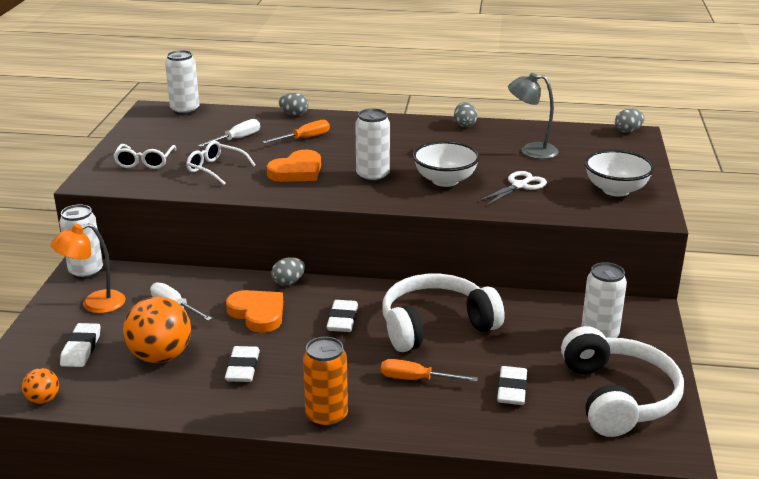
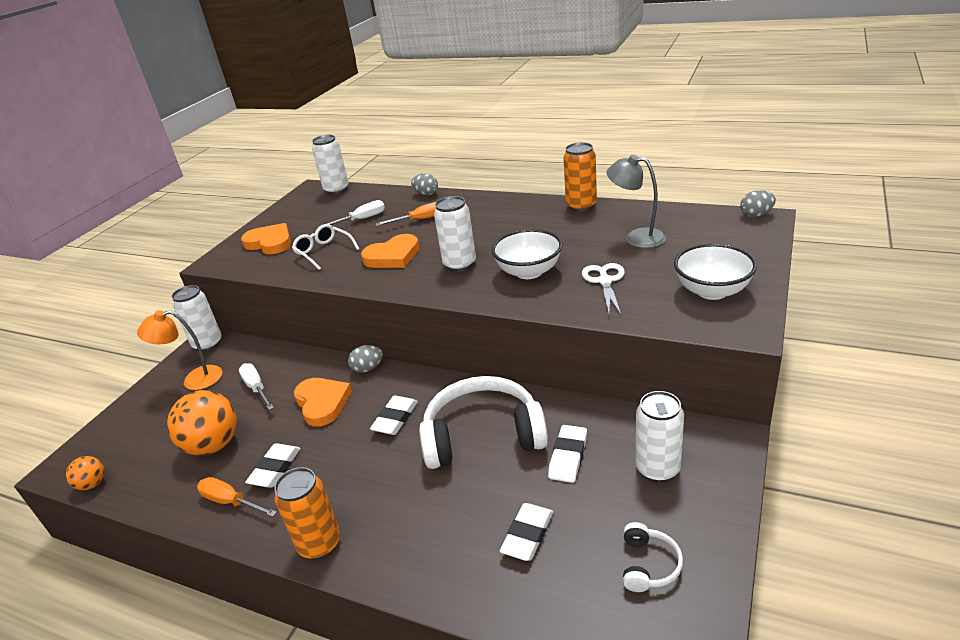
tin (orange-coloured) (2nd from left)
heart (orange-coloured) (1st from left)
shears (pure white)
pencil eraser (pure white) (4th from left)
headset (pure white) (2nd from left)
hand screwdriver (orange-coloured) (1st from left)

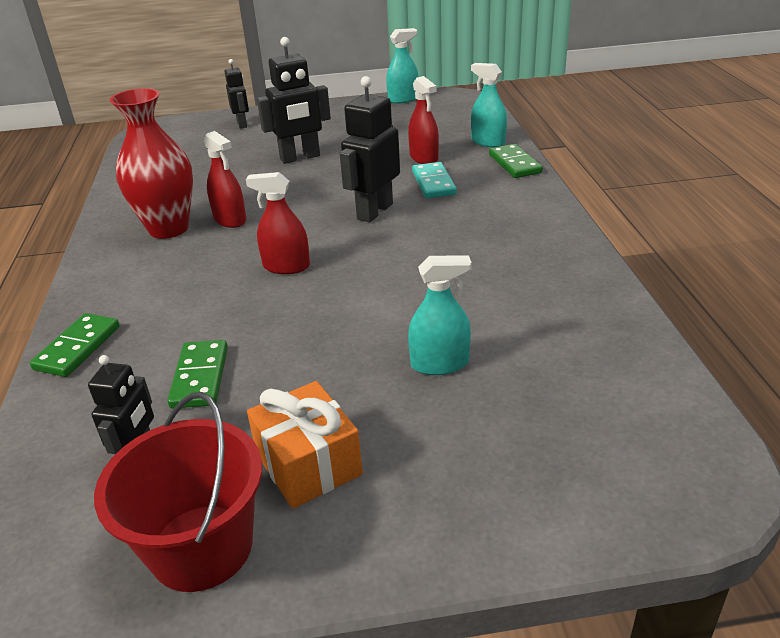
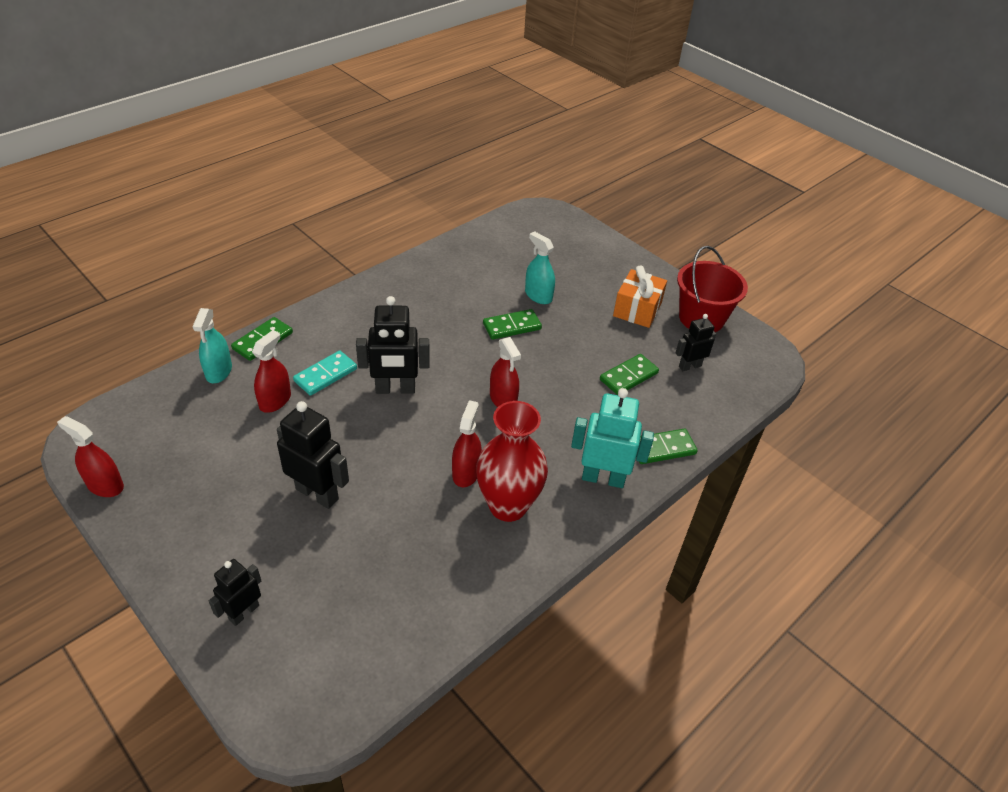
sprayer (scarlet) (1st from left)
domino tile (emerald) (2nd from left)
toy robot (teal)

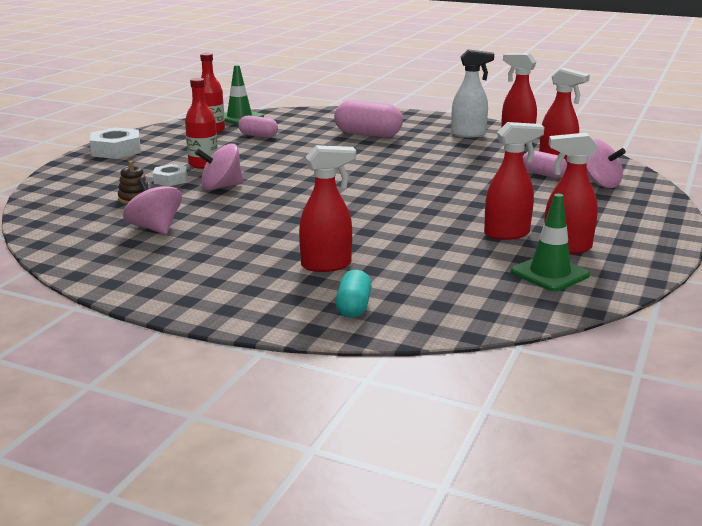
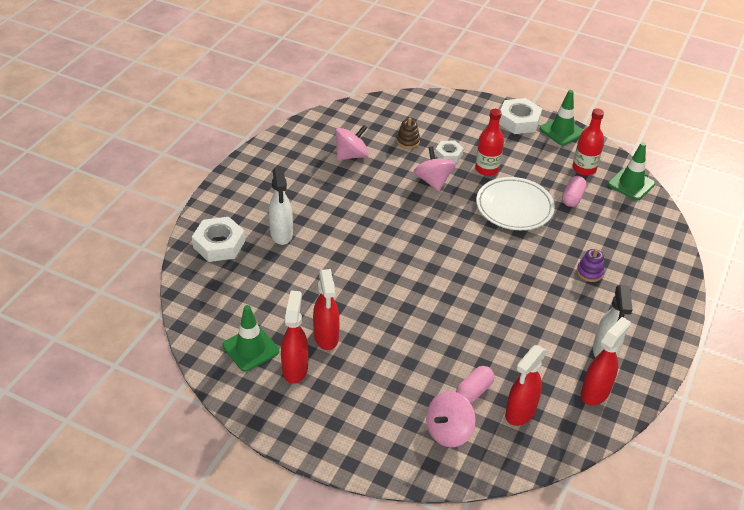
ring stacker (purple)
sprayer (pure white) (1st from left)
nut (pure white) (1st from left)
road cone (emerald) (2nd from left)
flat dish (pure white)

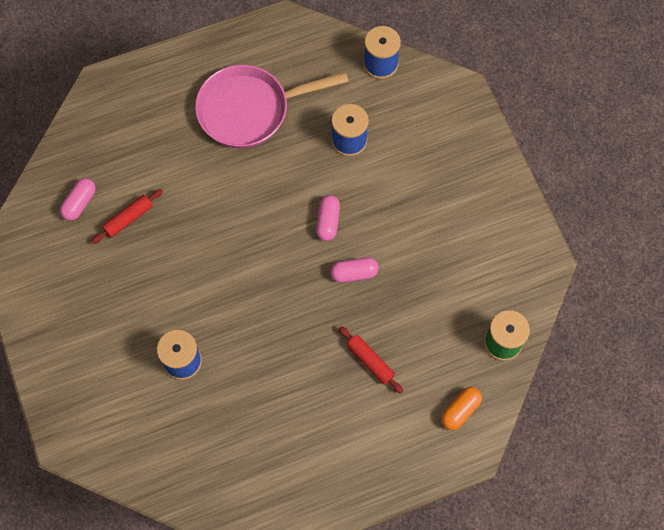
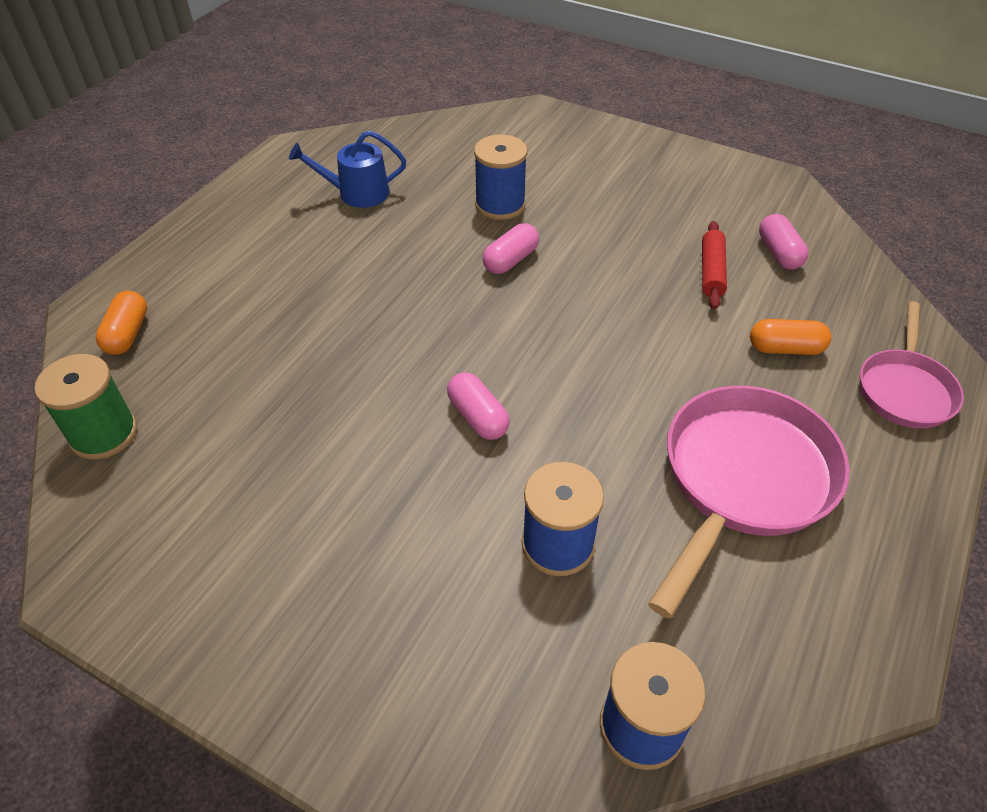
pill (rosy) (2nd from left)
dough roller (scarlet) (2nd from left in the first image)
watering can (blue)
skillet (rosy) (2nd from left)
pill (orange-coloured) (2nd from left)

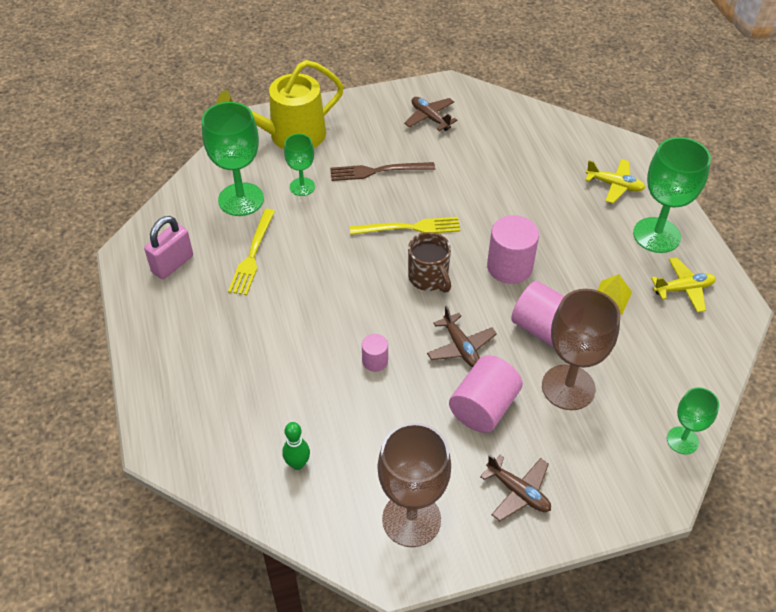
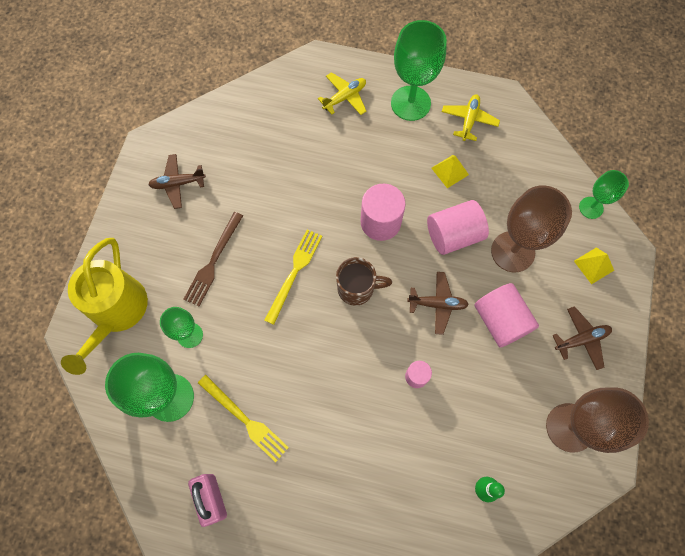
pyramid shape (bright yellow) (2nd from left)

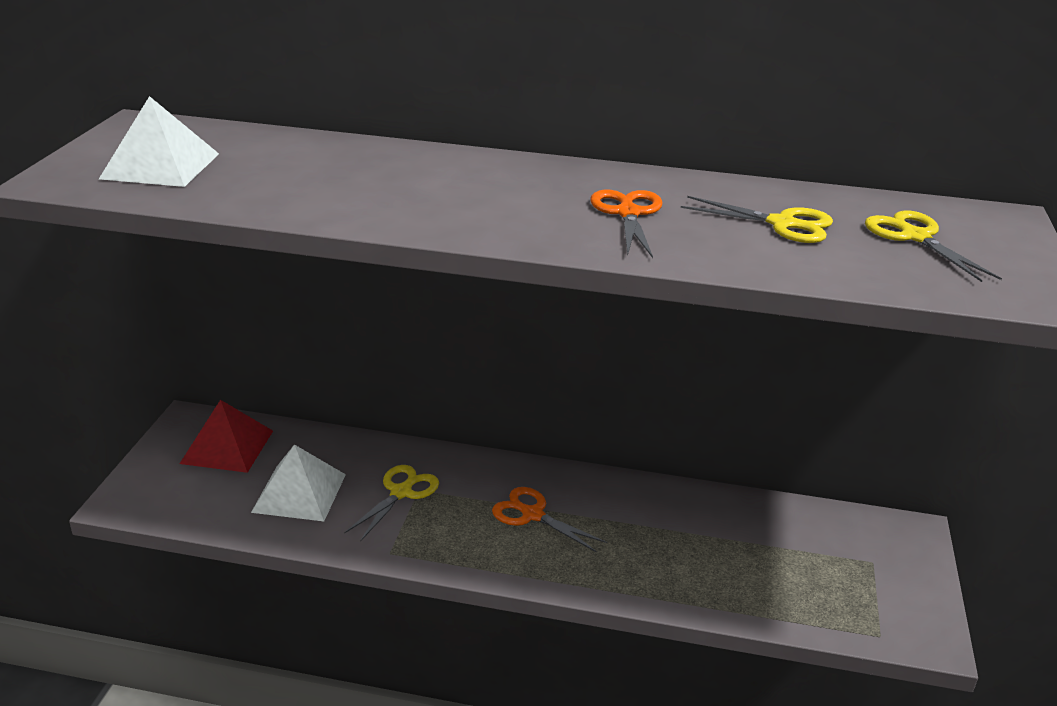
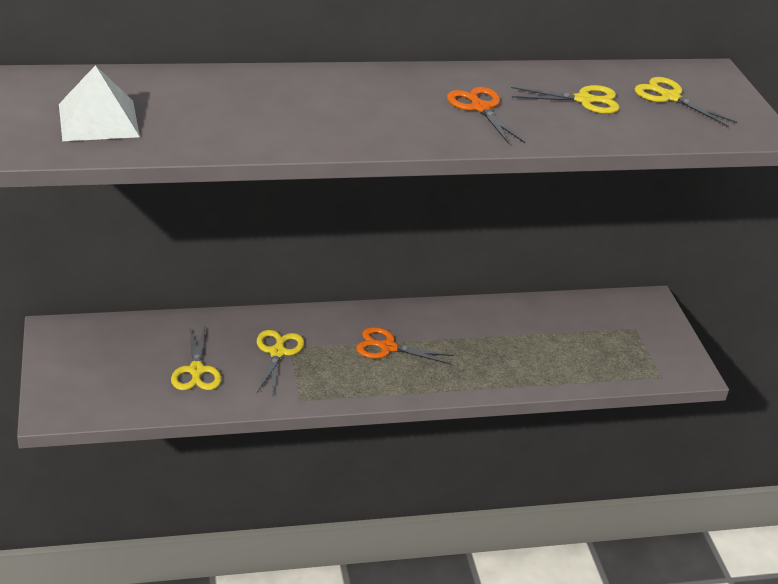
pyramid shape (scarlet)
shears (bright yellow) (1st from left)

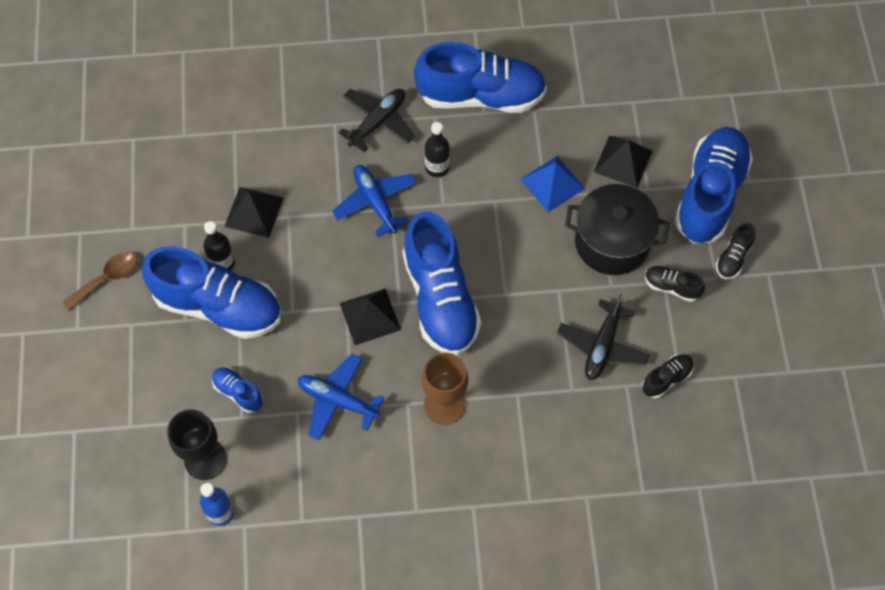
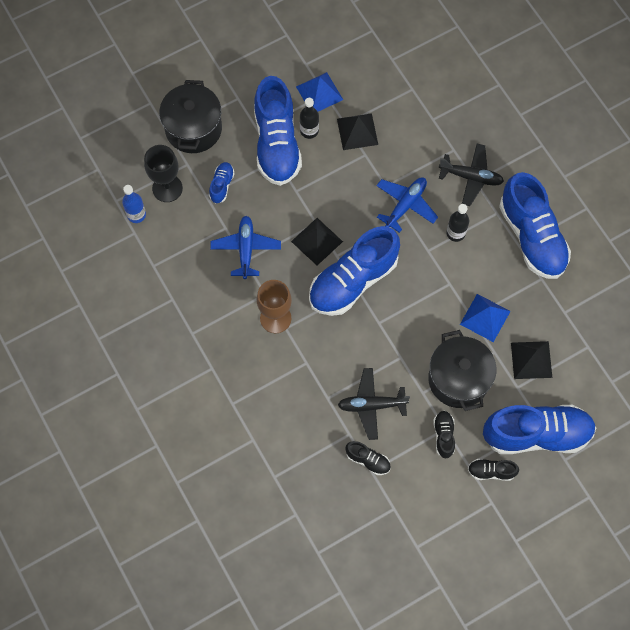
teaspoon (russet)
pyramid shape (blue) (1st from left)
stockpot (black) (1st from left)

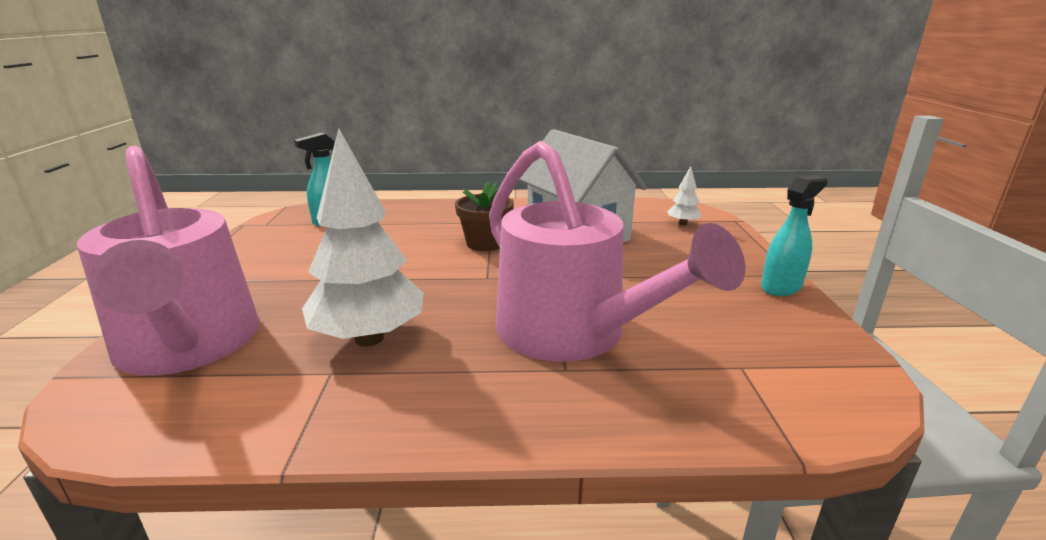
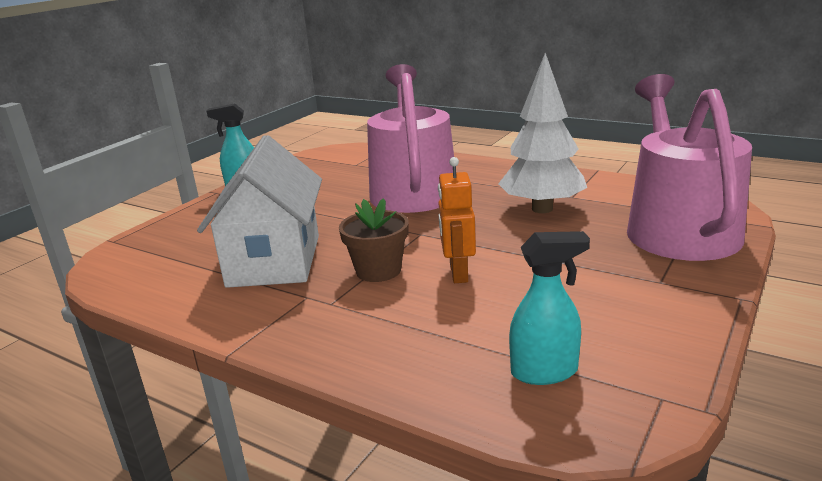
toy tree (pure white) (2nd from left in the first image)
toy robot (orange-coloured)

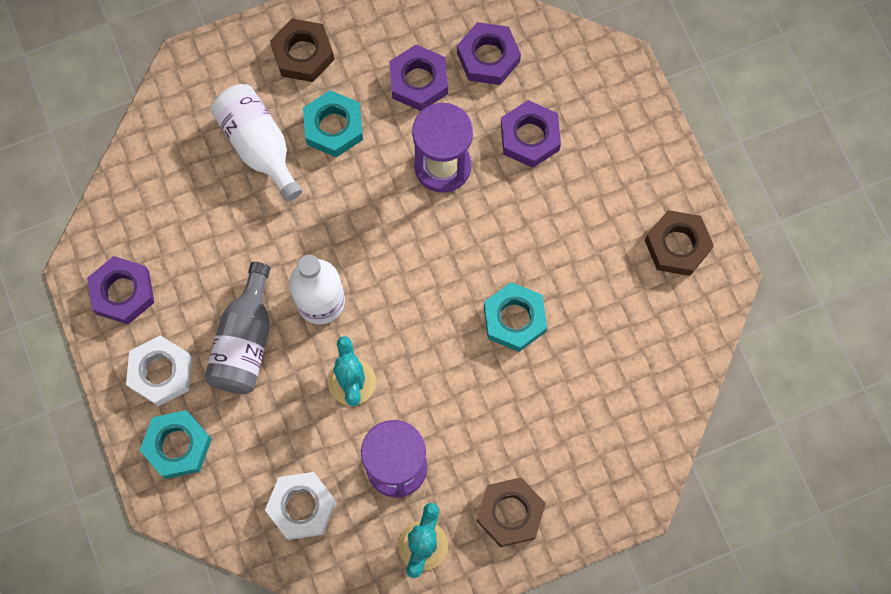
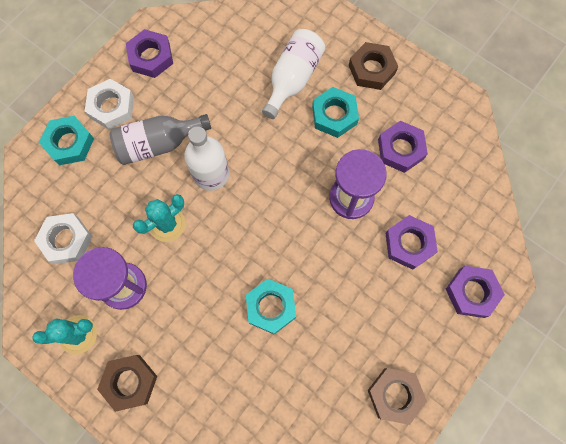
nut (purple) (4th from left)

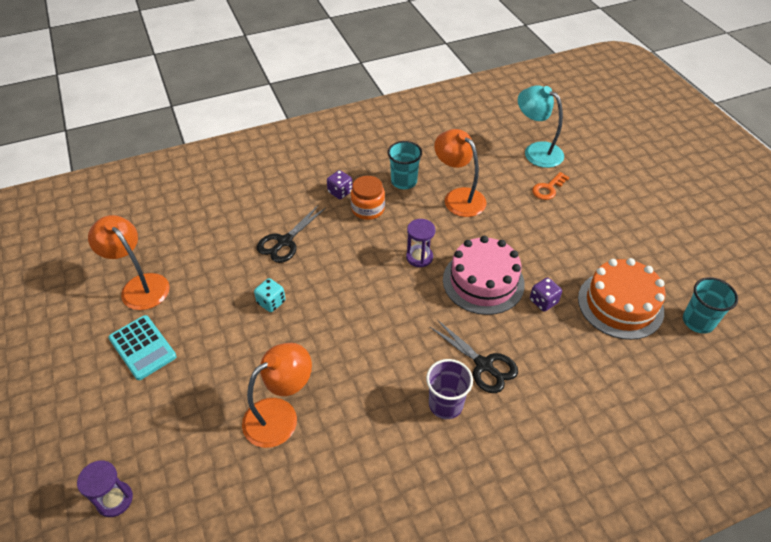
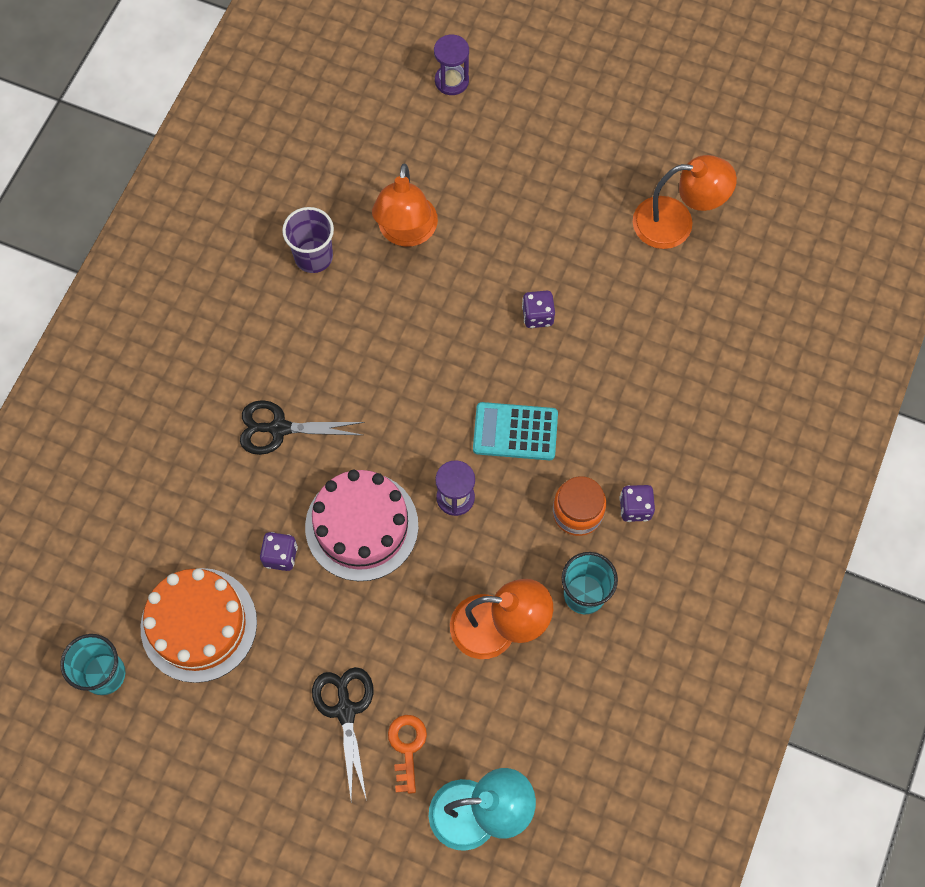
shears (black) (2nd from left)
dice (purple) (2nd from left)
pocket calculator (teal)
tumbler (purple)

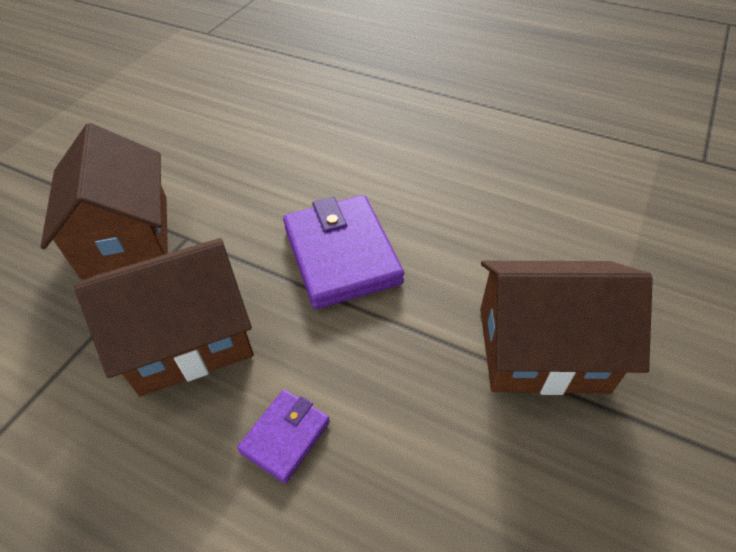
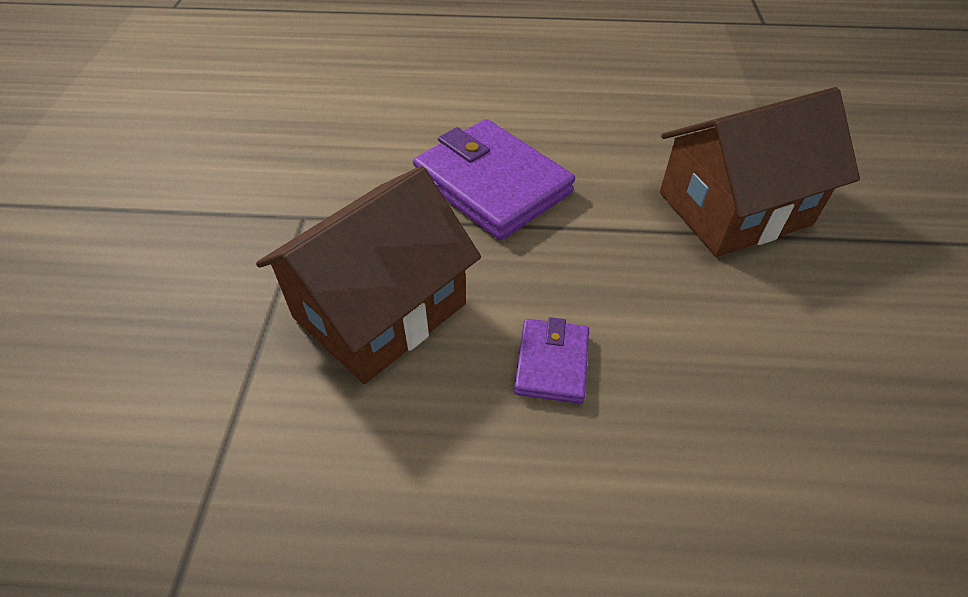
toy house (russet) (1st from left in the first image)

